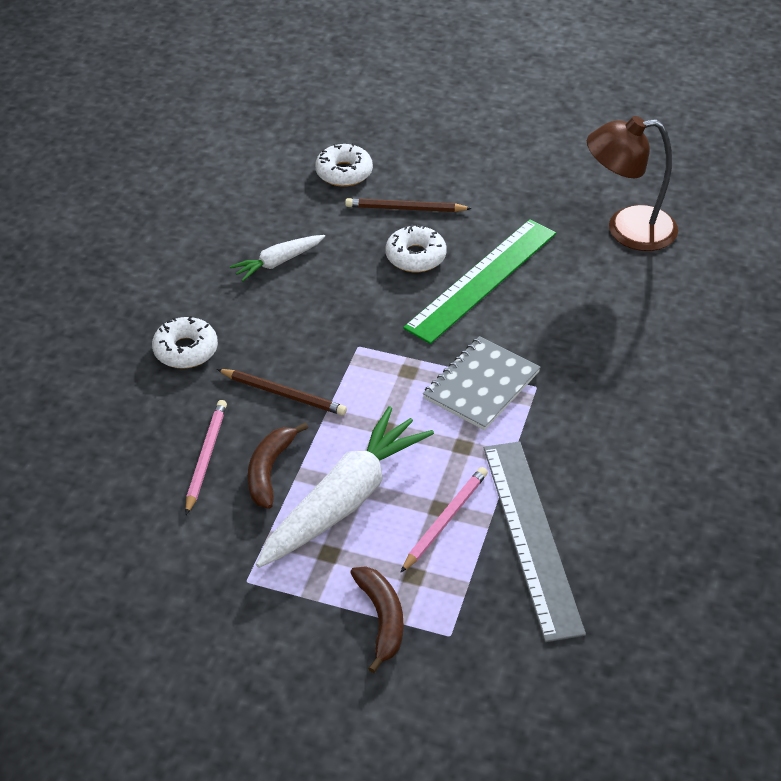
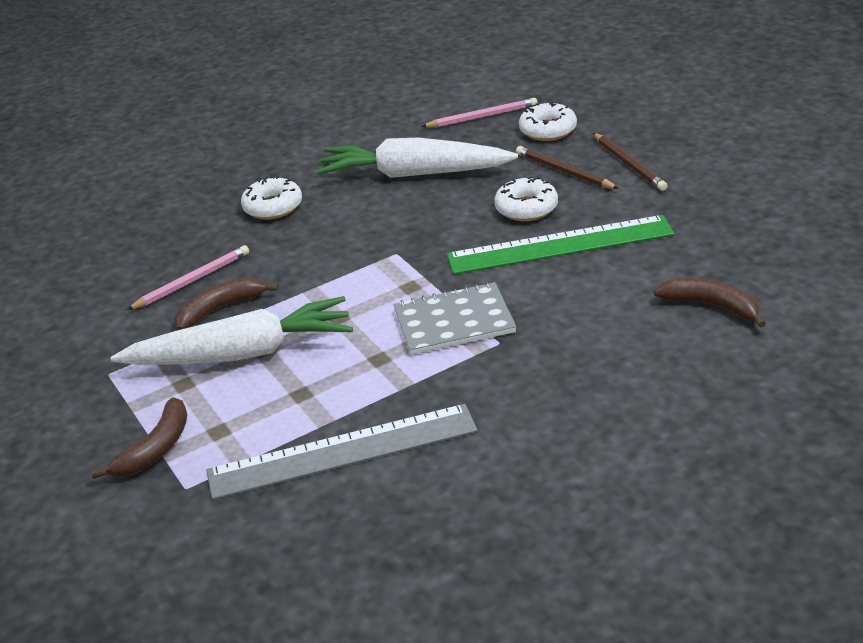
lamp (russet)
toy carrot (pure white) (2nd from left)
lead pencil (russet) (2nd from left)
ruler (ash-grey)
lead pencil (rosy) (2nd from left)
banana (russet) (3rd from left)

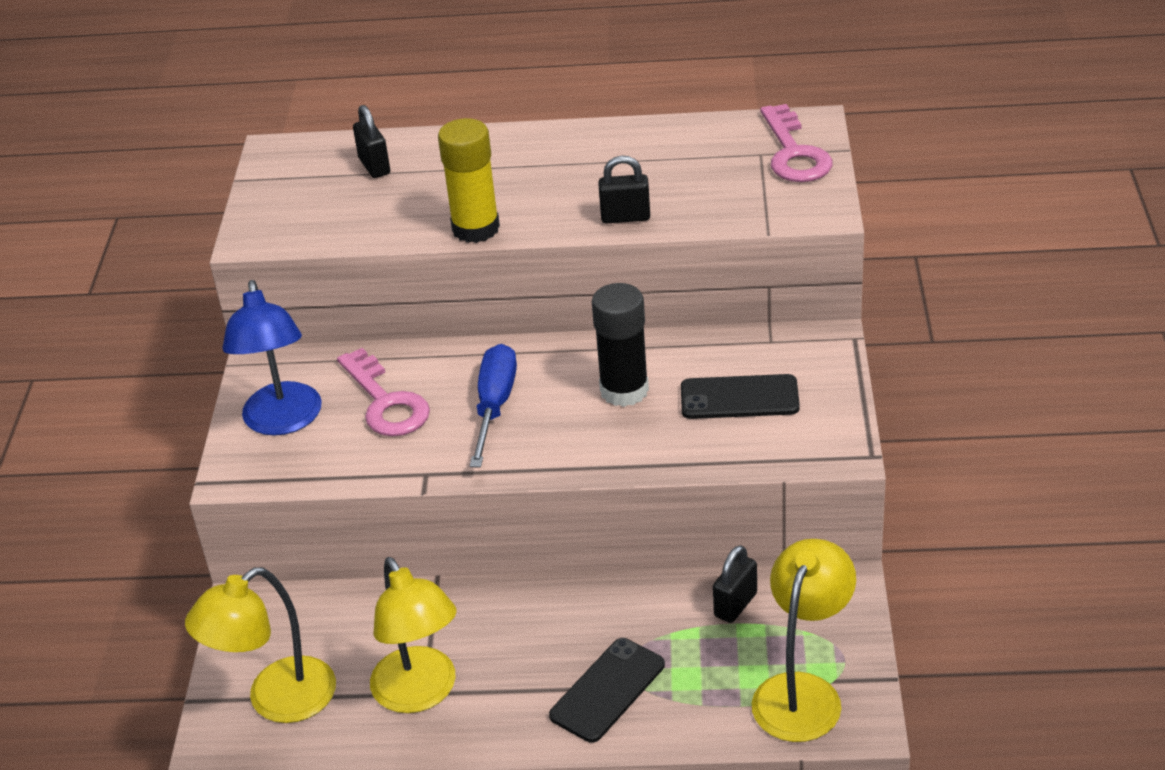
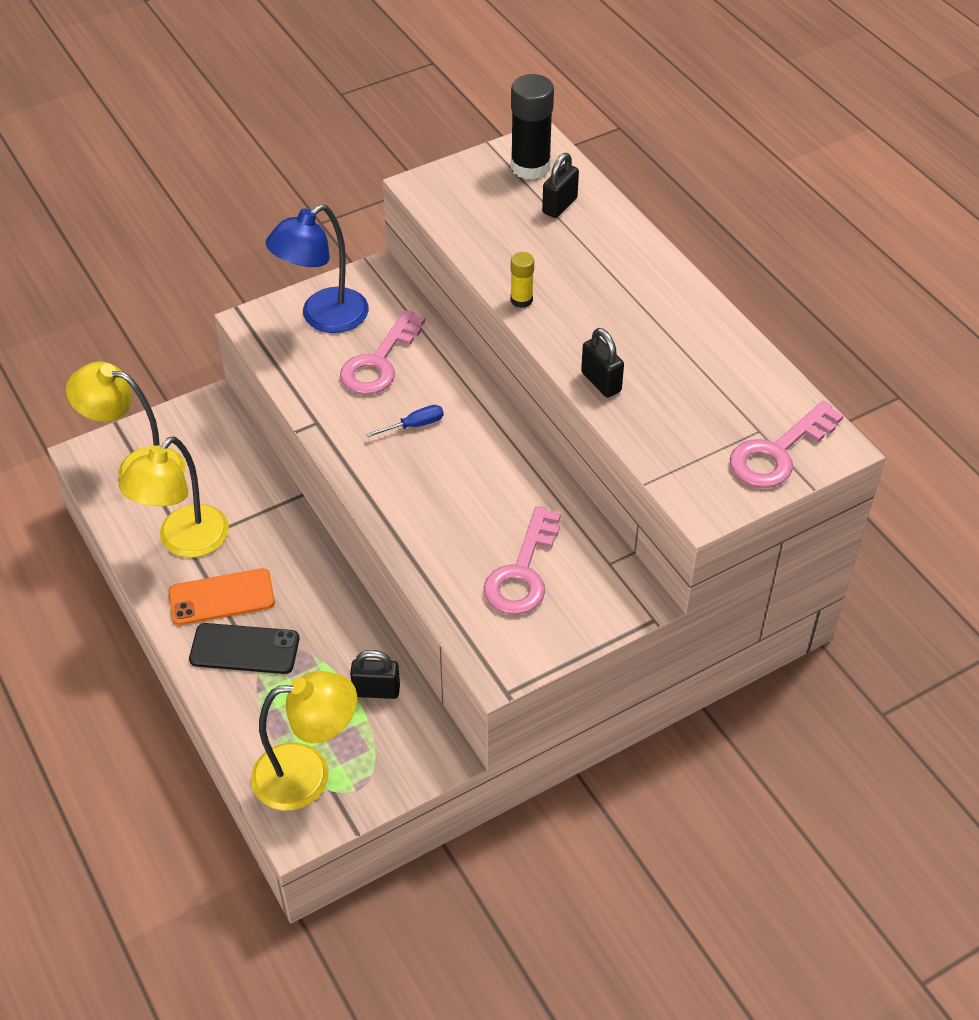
glue (bright yellow)
glue (black)
hand screwdriver (blue)
key (rosy) (2nd from left)
smartphone (orange-coloured)

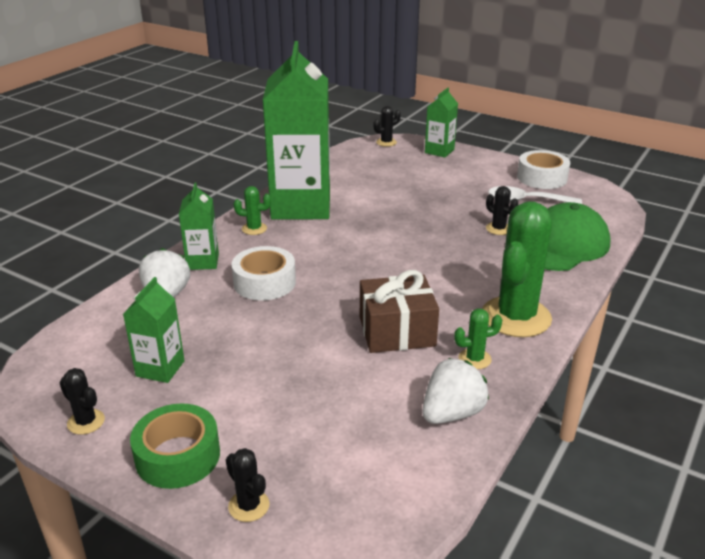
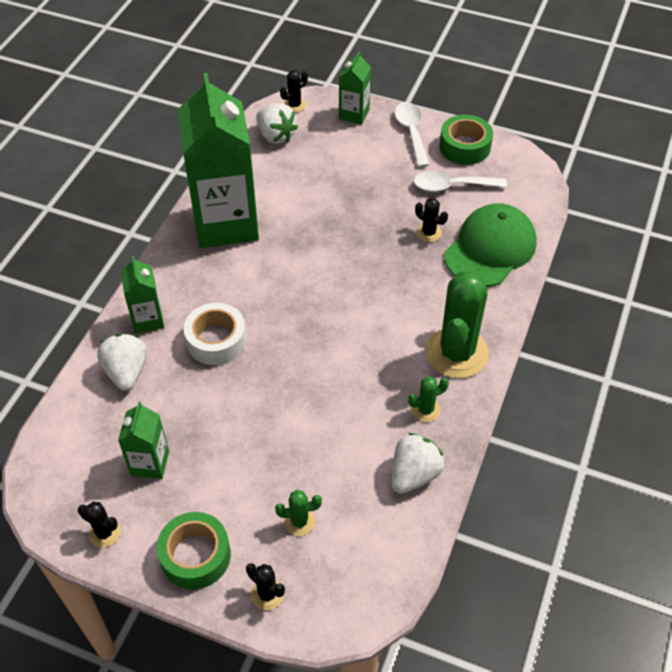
tape (emerald) (2nd from left)
prickly plant (emerald) (1st from left)
wrapped gift (russet)
teaspoon (pure white) (1st from left)
strawberry (pure white) (2nd from left)

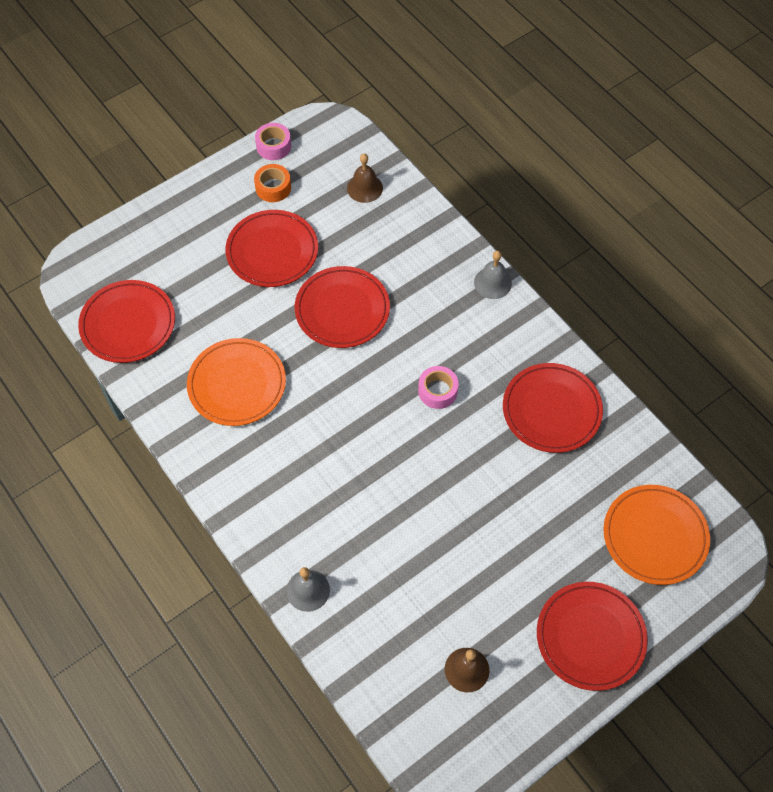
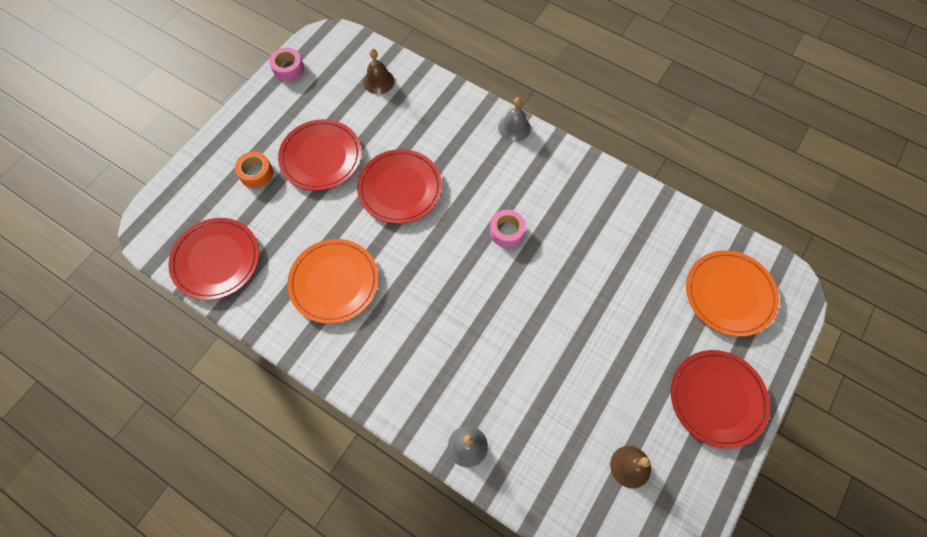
tape (orange-coloured)
flat dish (scarlet) (4th from left in the first image)

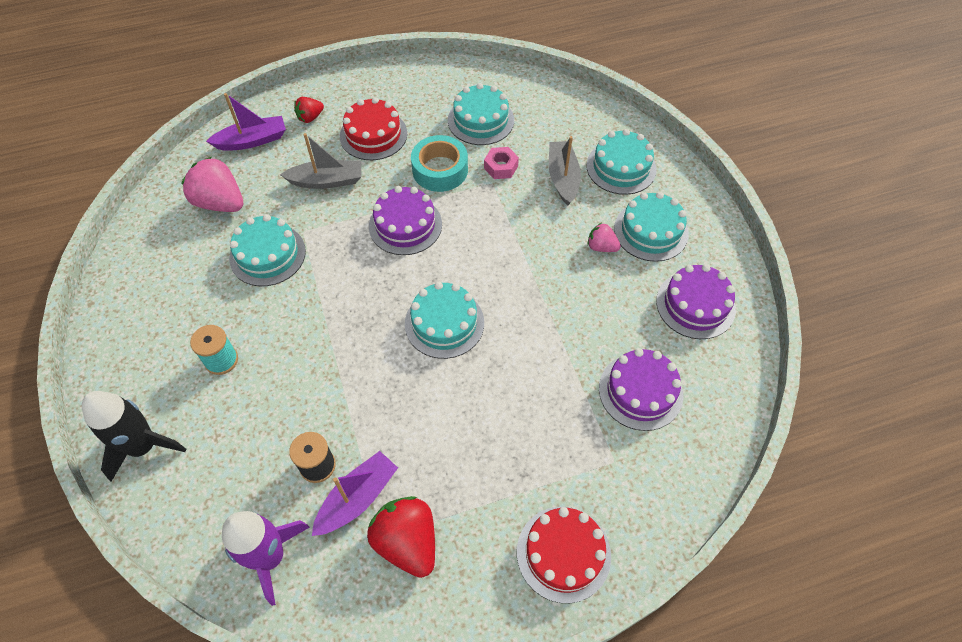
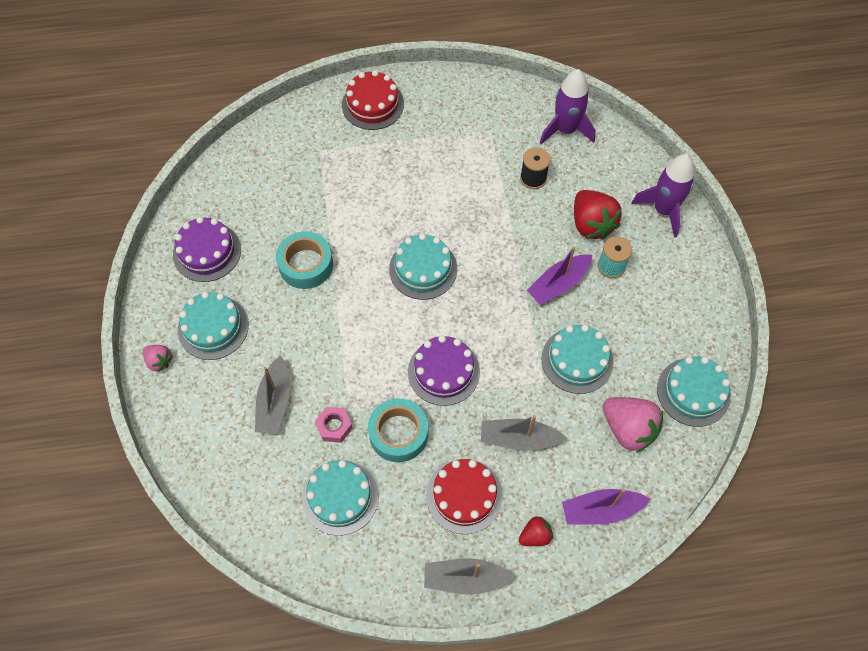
layer cake (teal) (5th from left)
strawberry (rosy) (1st from left)
layer cake (purple) (2nd from left in the first image)
rocket (purple) (2nd from left)
sailboat (purple) (1st from left)
strawberry (scarlet) (2nd from left)
tape (teal) (1st from left)
sailboat (ash-grey) (2nd from left)

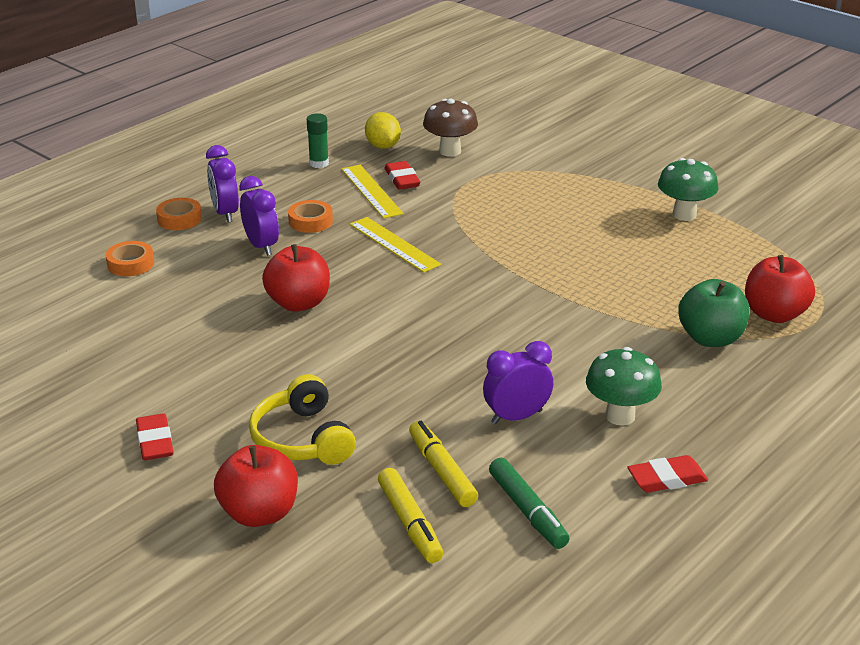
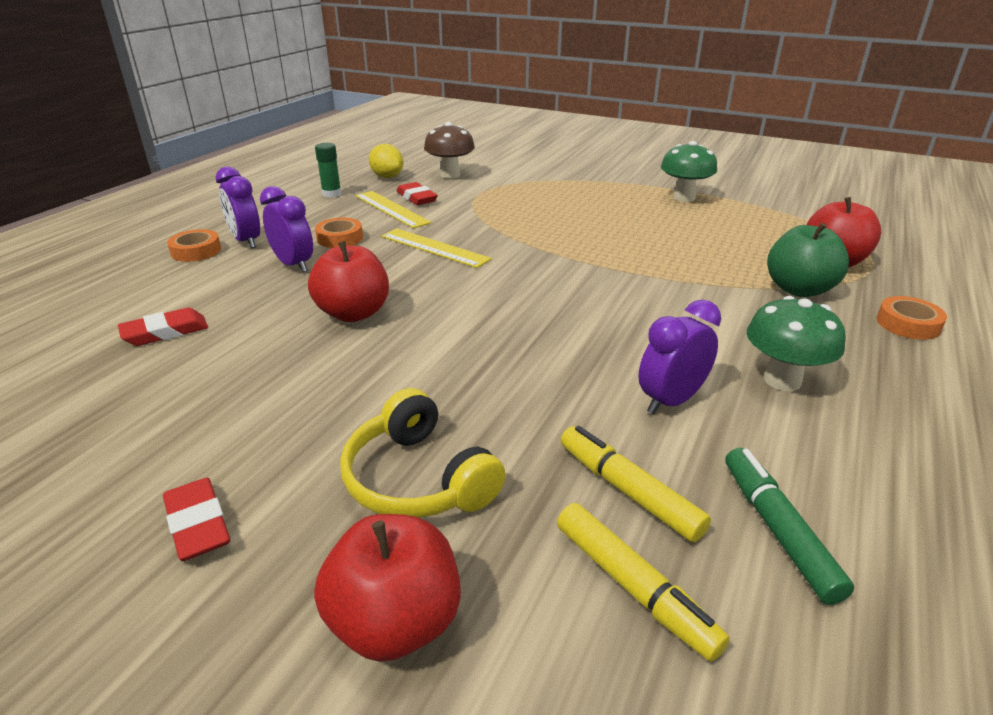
tape (orange-coloured) (3rd from left)
pencil eraser (scarlet) (1st from left)
marker pen (emerald)

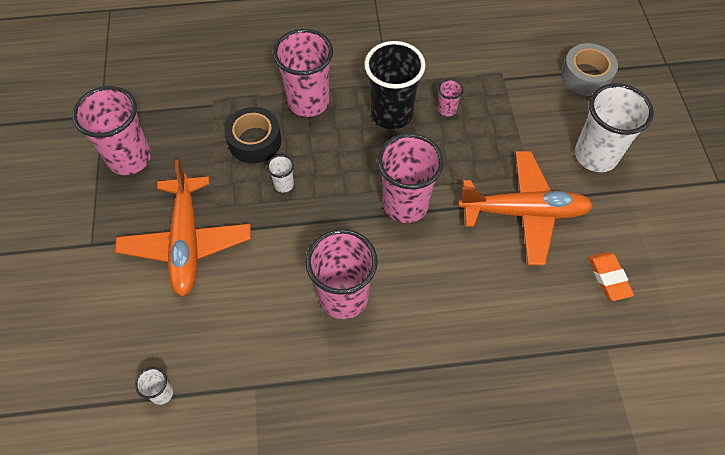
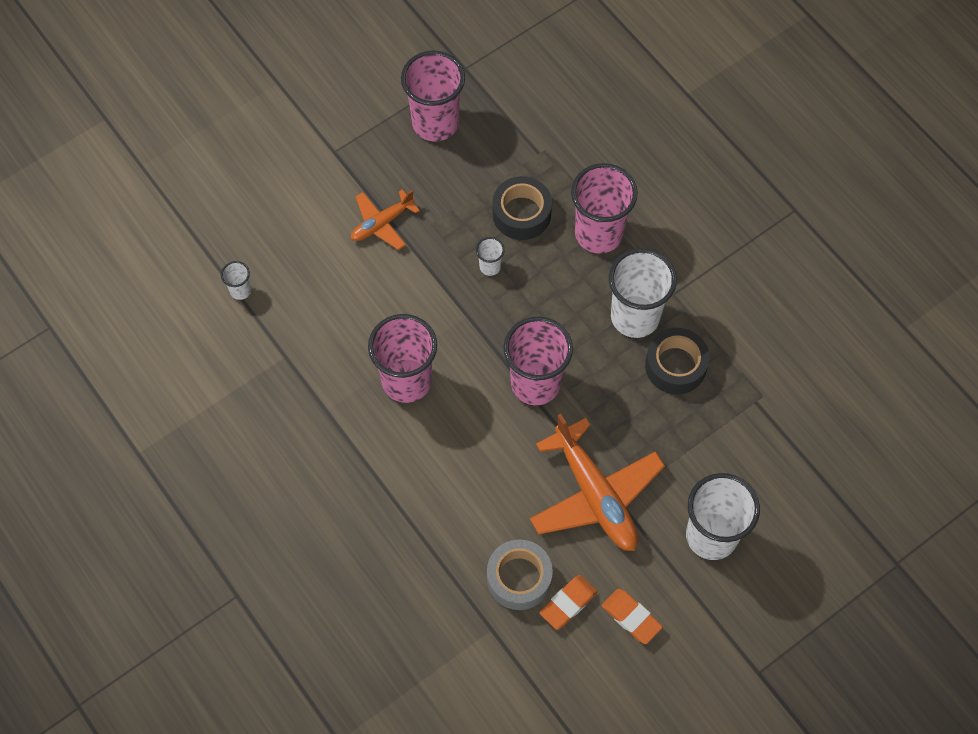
tumbler (pure white) (3rd from left)
tape (ash-grey)
tape (black) (2nd from left)
aeroplane (orange-coloured) (1st from left)
pencil eraser (orange-coloured) (2nd from left)

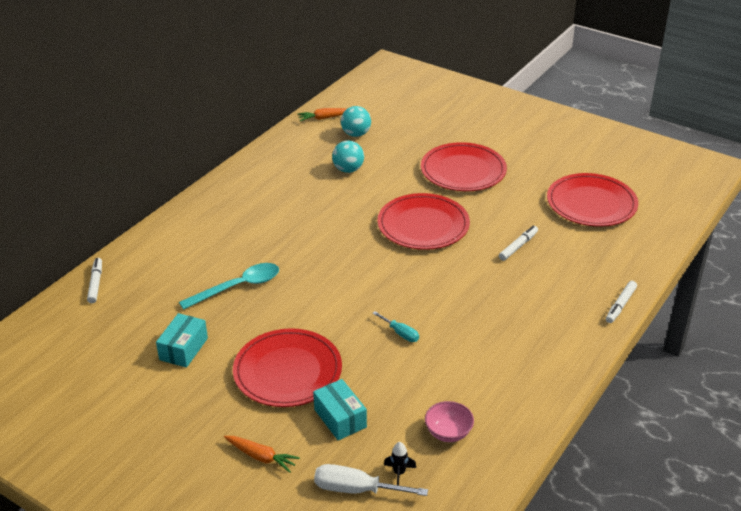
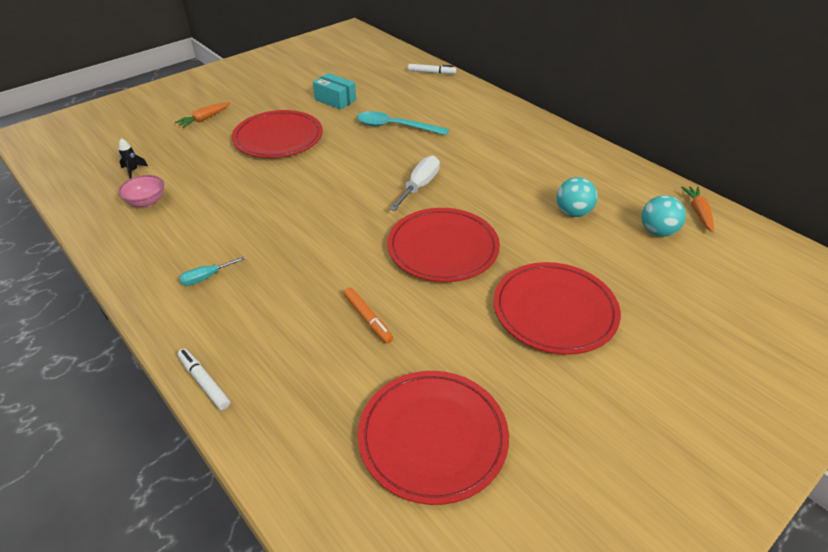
marker pen (orange-coloured)
teaspoon (teal)
hand screwdriver (teal)
box (teal) (2nd from left in the first image)
hand screwdriver (pure white)

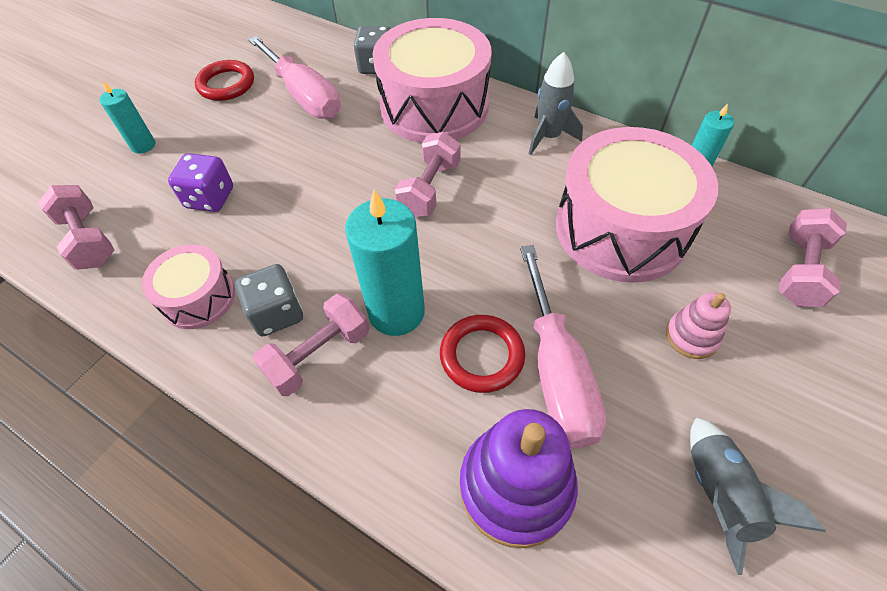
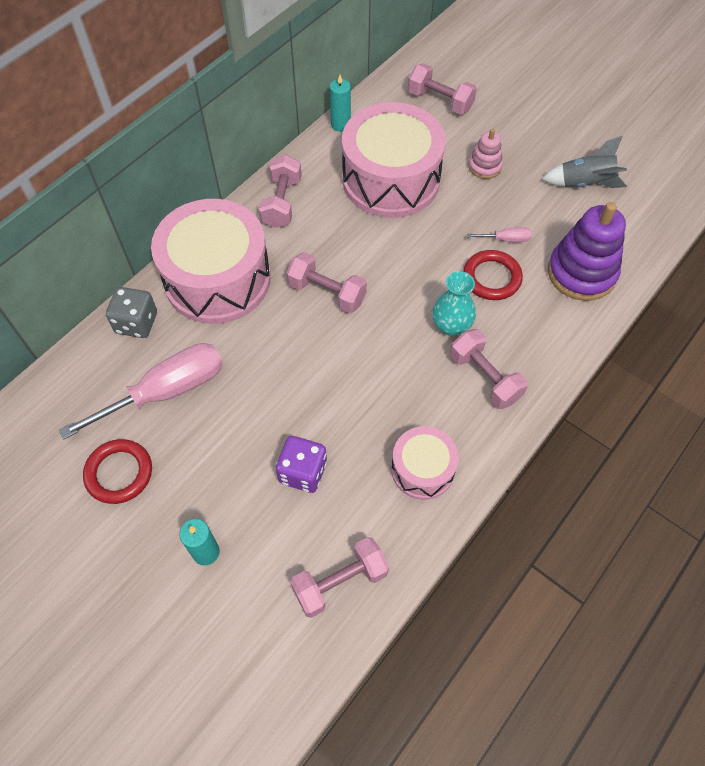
free weight (rosy) (1st from left)
tall vase (teal)
hand screwdriver (rosy) (2nd from left)
dice (ash-grey) (1st from left in the first image)

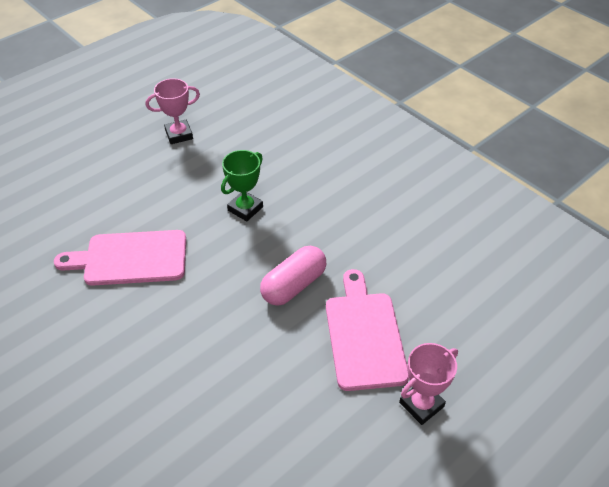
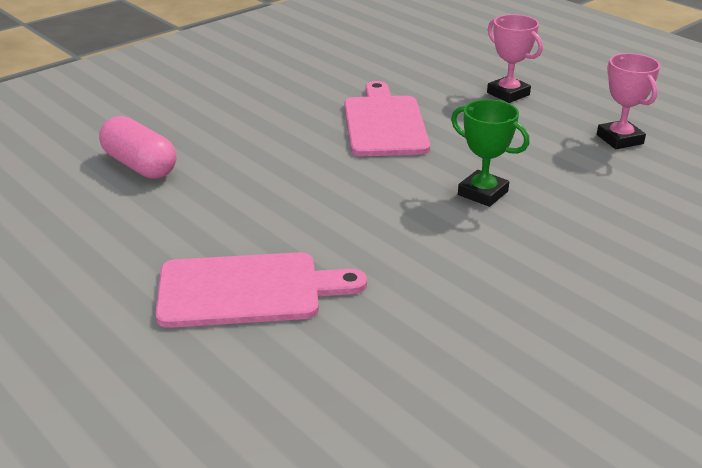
pill (rosy)
trophy (rosy) (1st from left)

